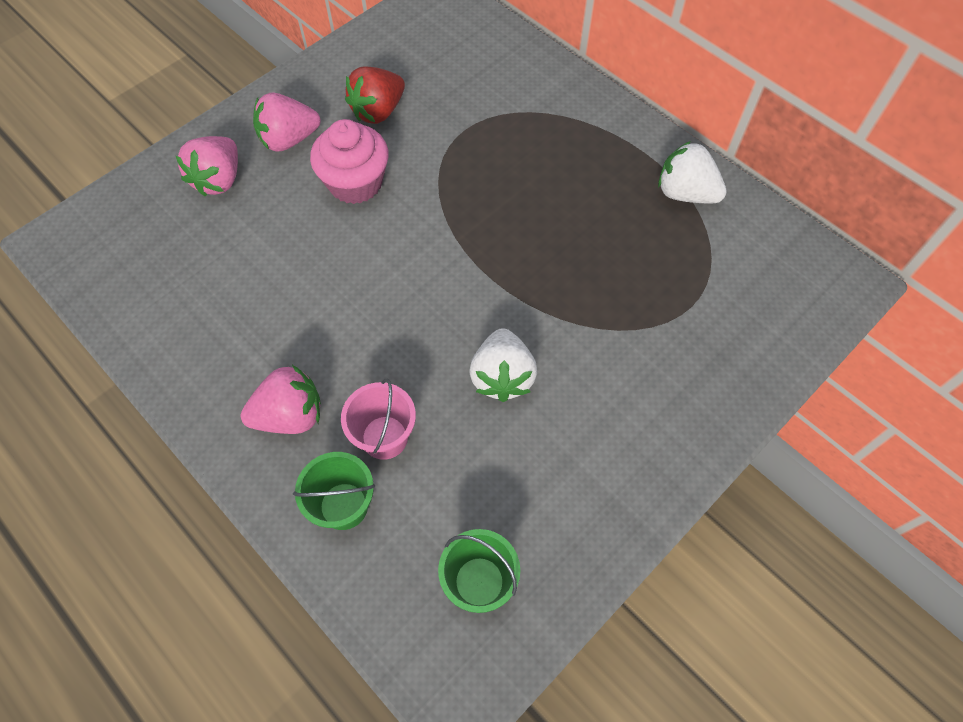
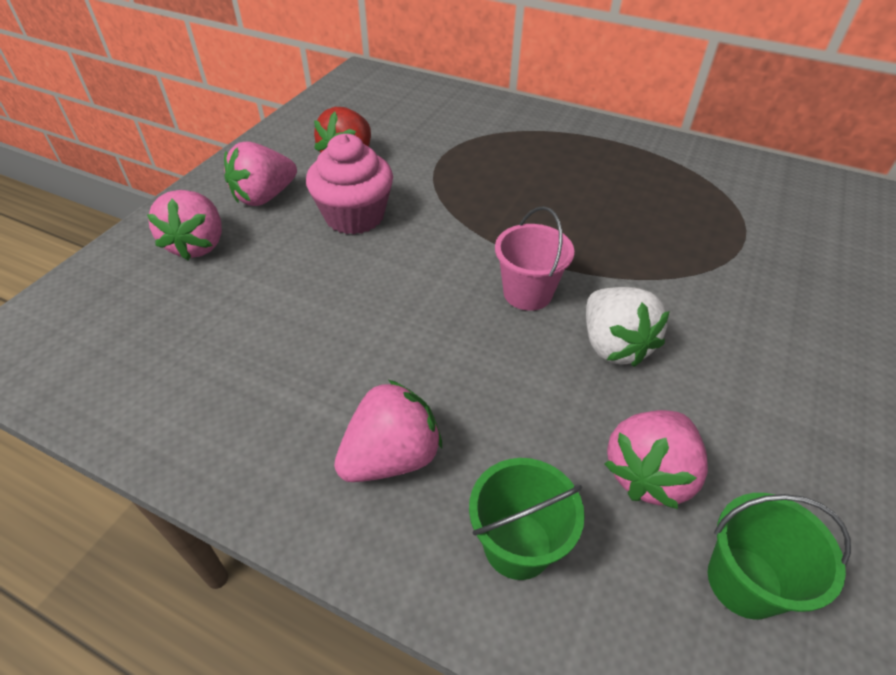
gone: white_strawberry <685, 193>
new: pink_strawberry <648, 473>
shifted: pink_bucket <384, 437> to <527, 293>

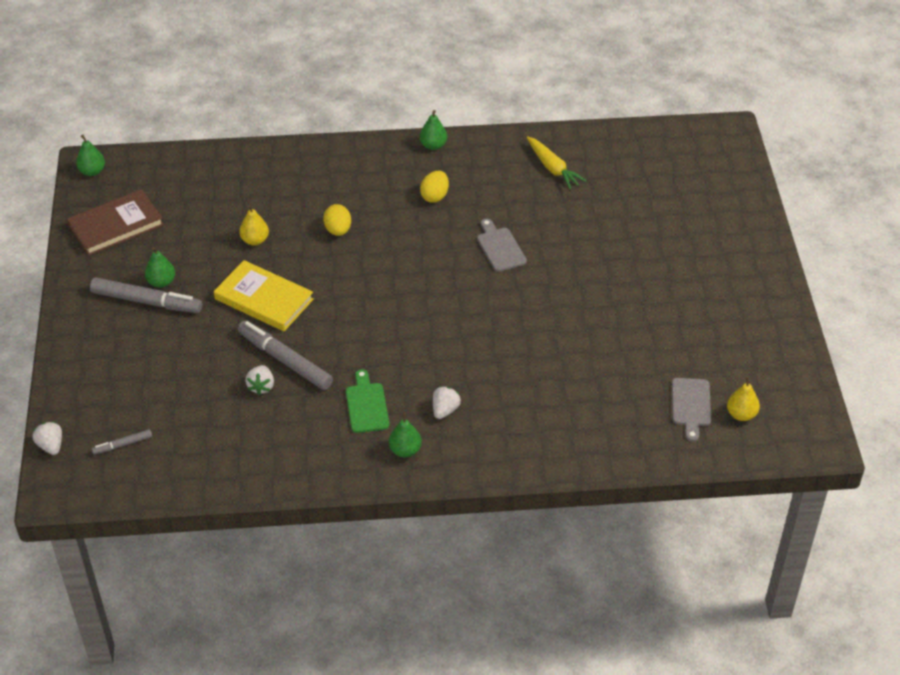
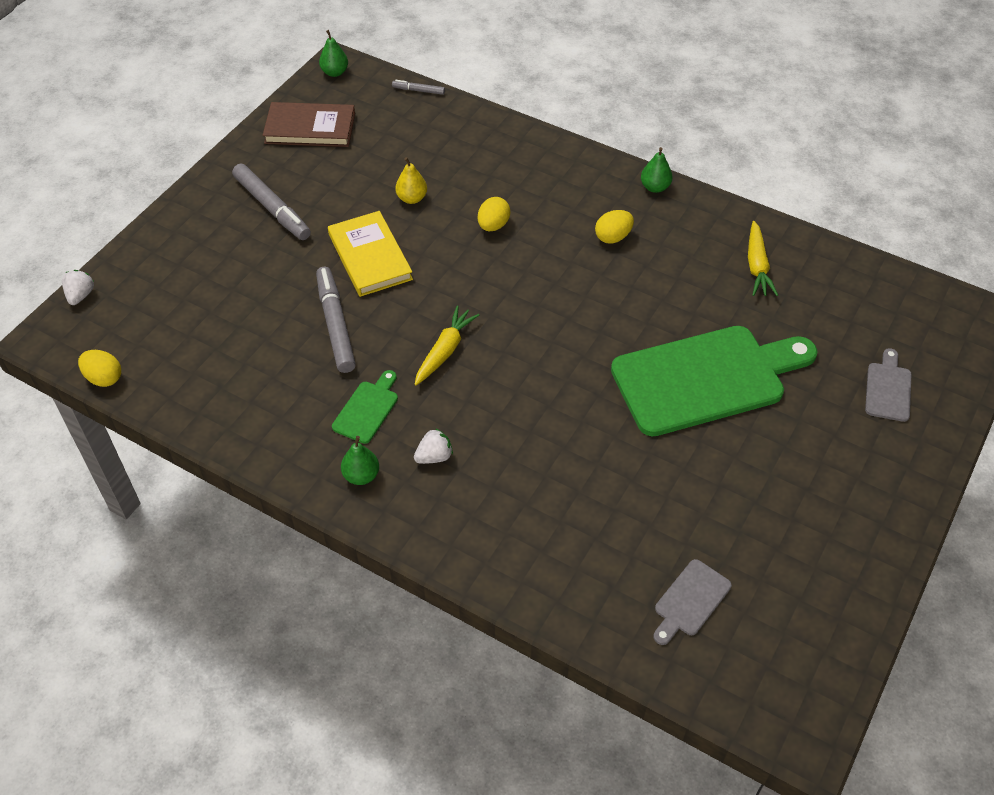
gone: green_pear <161, 282>; white_strawberry <261, 386>; yellow_pear <741, 414>
new: yellow_carrot <445, 351>; green_cutting_board <705, 379>; yellow_egg <104, 378>
shifted: grey_cutting_board <500, 247> to <888, 389>; grey_marker <122, 445> to <418, 90>

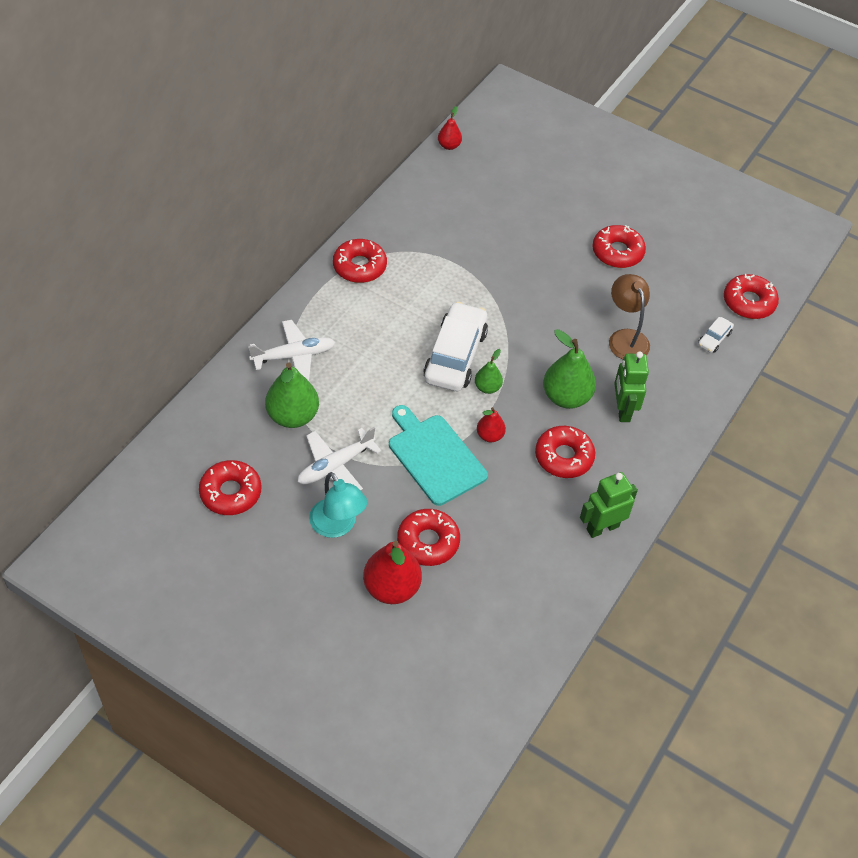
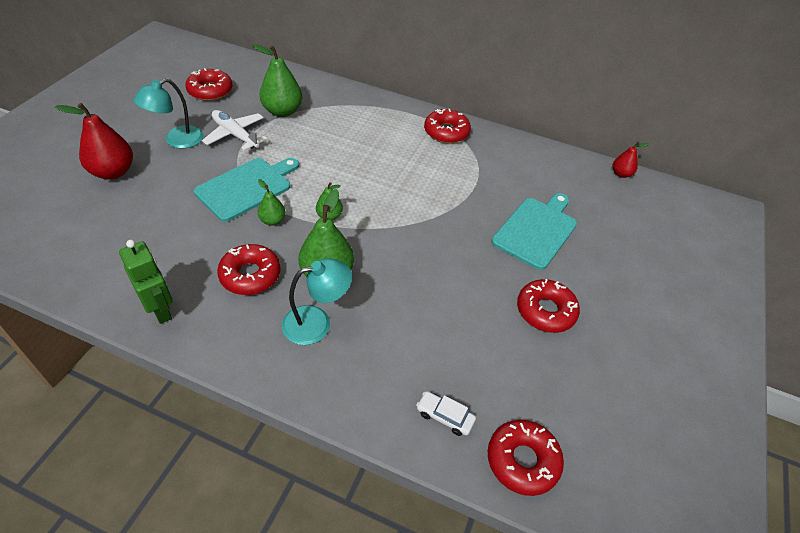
gone: brown_lamp <625, 338>; white_car <455, 355>; white_plane <294, 356>; red_donut <428, 542>
new: turquoise_cutting_board <536, 230>
swapped: green_robot <622, 410> to turquoise_lamp <317, 322>
repainted: red_pear <490, 436> to green_pear <272, 220>

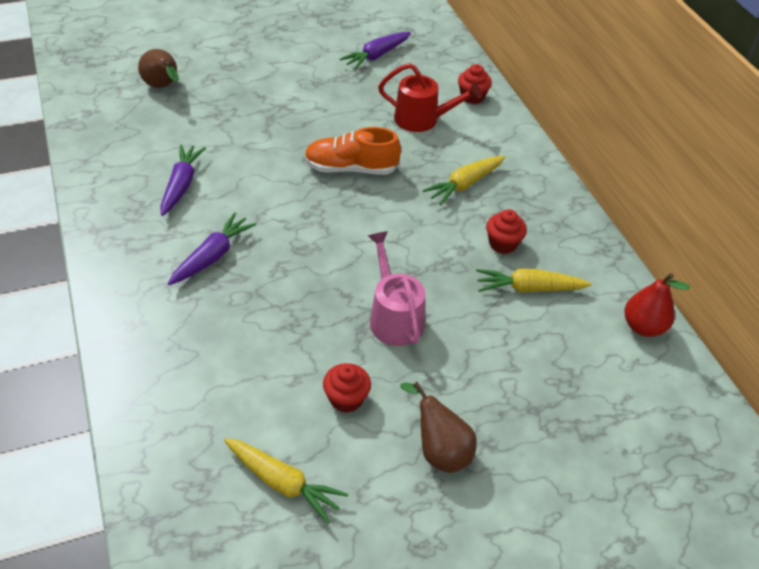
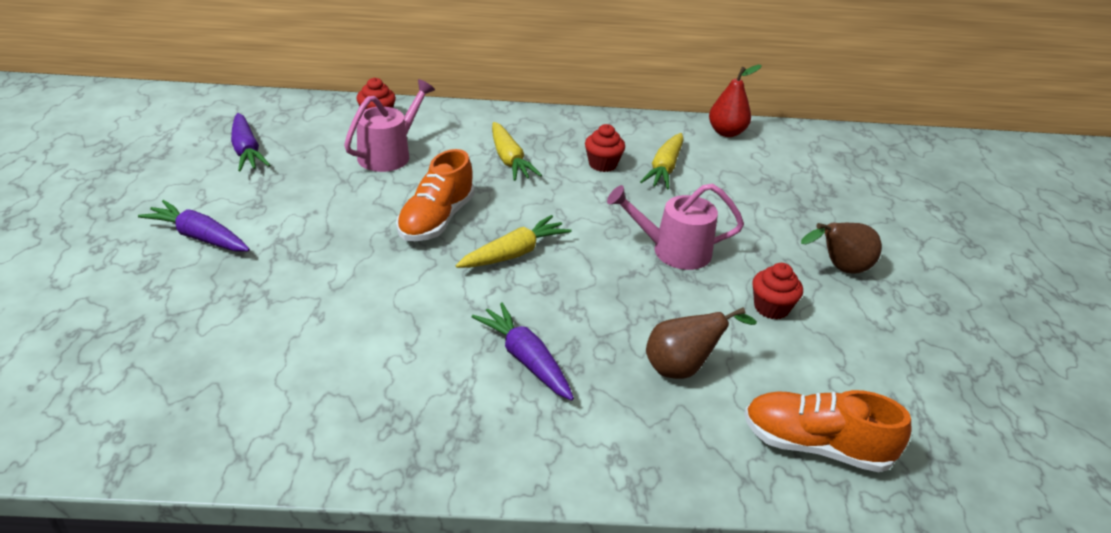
new: orange_shoe <815, 445>
shifted: brown_pear <163, 87> to <682, 368>; purple_carrot <181, 185> to <199, 237>; yellow_carrot <283, 483> to <514, 253>
repainted: red_watering_can <423, 119> to pink_watering_can <389, 154>

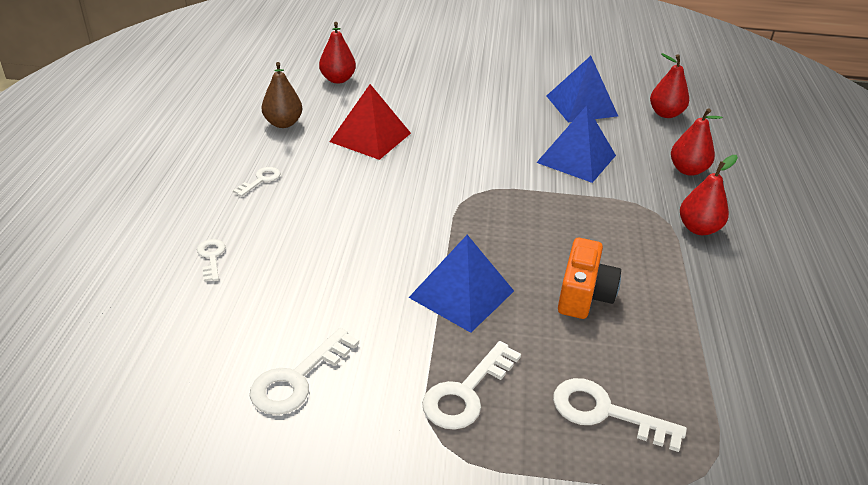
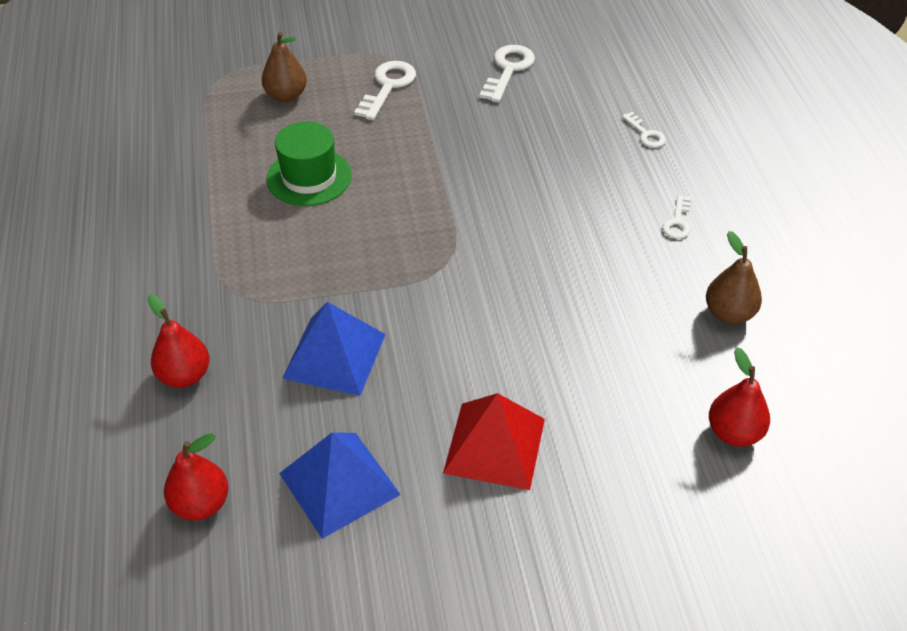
gone: red_pear <698, 228>; blue_pyramid <461, 294>
shifted: red_pyramid <370, 137> to <495, 445>
swapped: orange_camera <584, 294> to green_hat <309, 177>; white_key <605, 413> to brown_pear <286, 96>

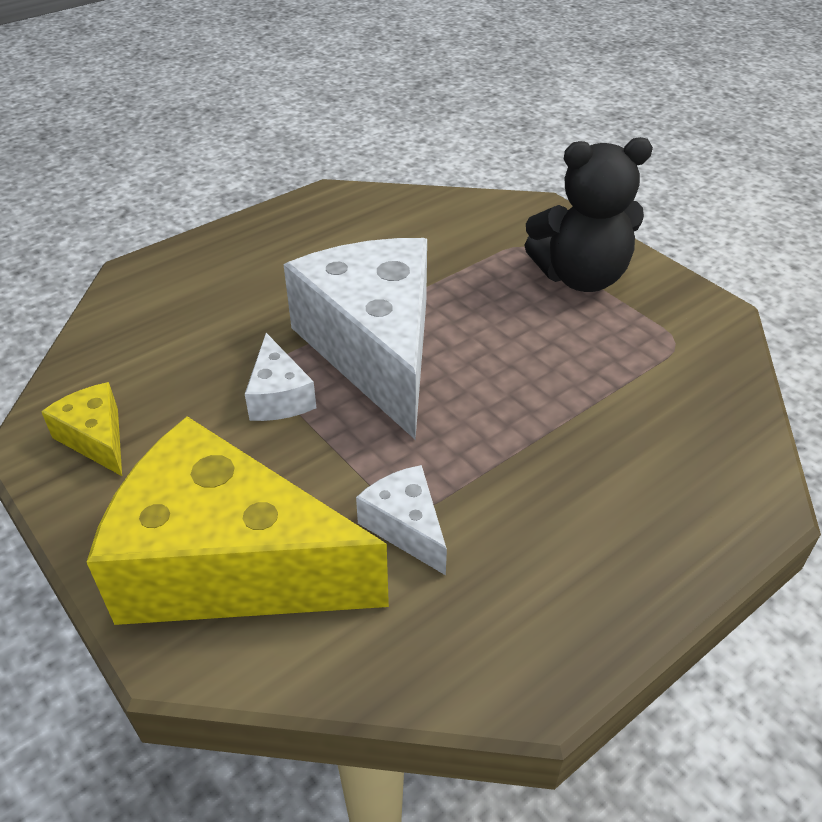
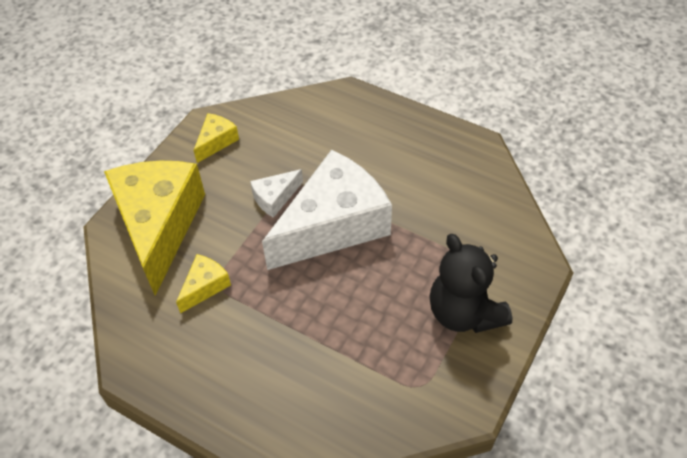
repainted: white_cheese <406, 526> to yellow_cheese <205, 286>

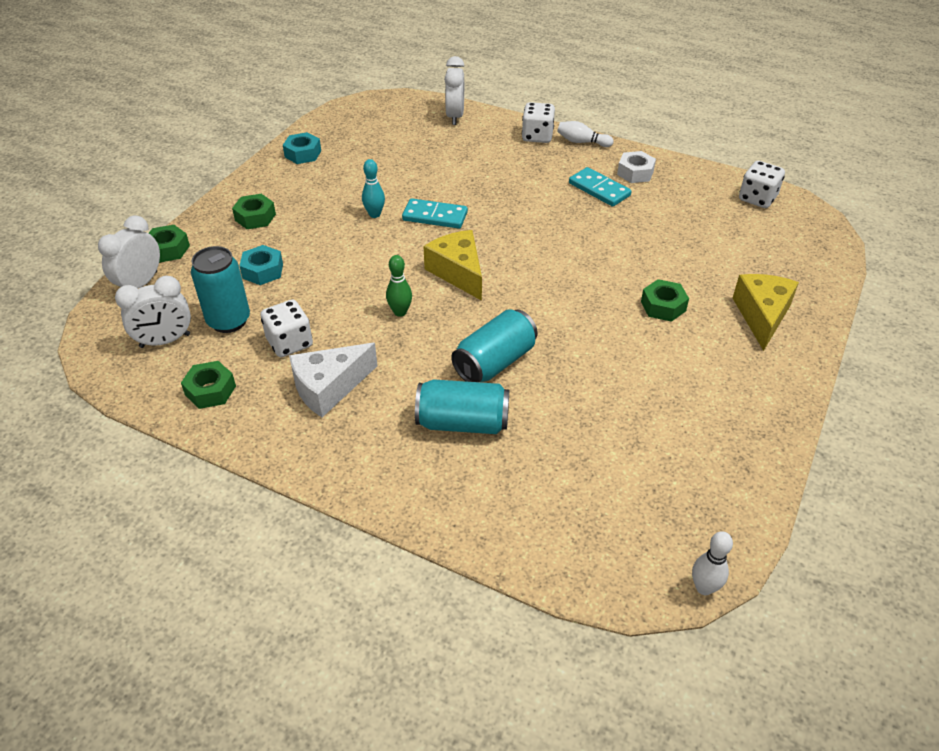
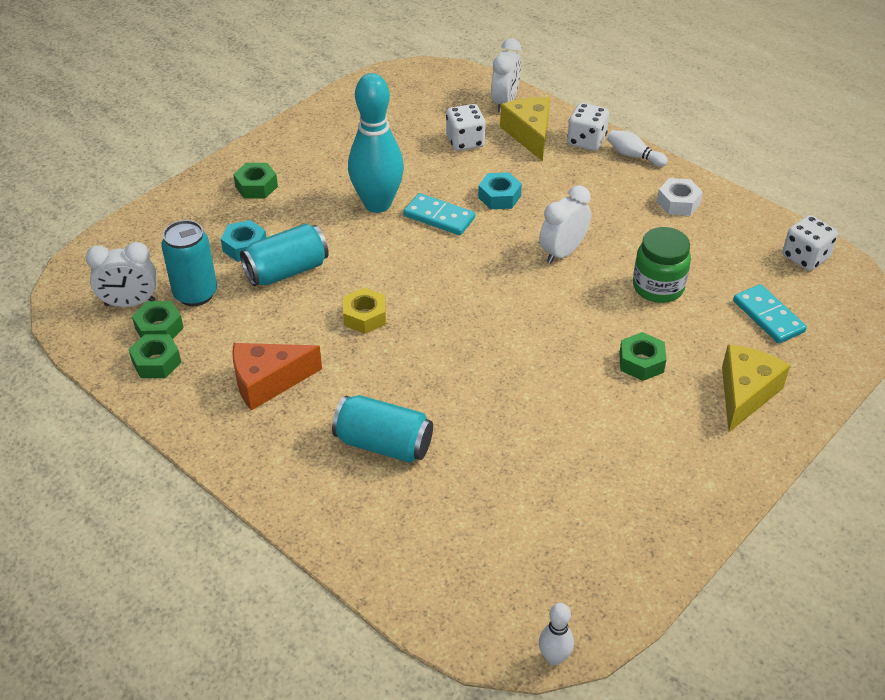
new: green_jar <658, 287>
shifted: turquoise_nut <303, 154> to <499, 197>; turquoise_domino <599, 189> to <768, 316>; white_clock <140, 284> to <562, 252>; green_nut <168, 249> to <159, 328>; yellow_cheese <458, 272> to <529, 134>; white_dice <289, 343> to <465, 141>; turquoise_can <495, 362> to <287, 271>
swapped: green_bowling_pin <400, 312> to yellow_nut <364, 316>
repainted: white_cheese <329, 387> to orange_cheese <268, 382>
scaled: turquoise_bowling_pin <374, 214> = <377, 204> x2.23

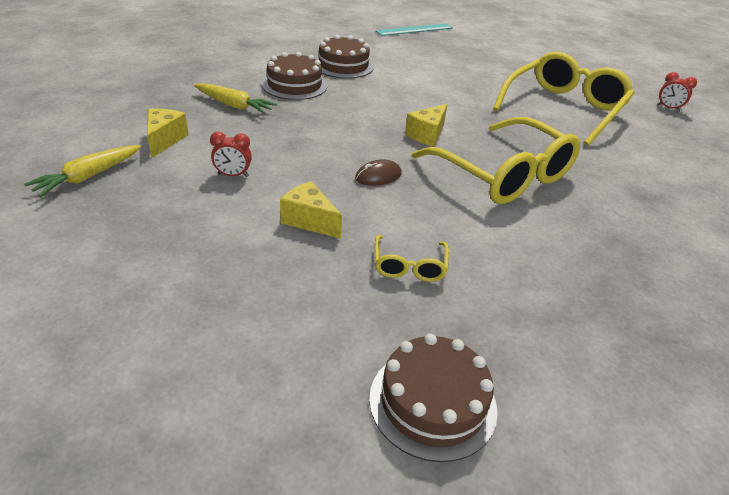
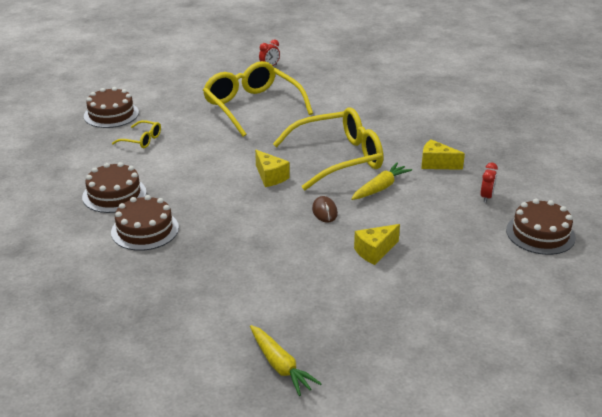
gone: turquoise_ruler <414, 29>
new: brown_cake <111, 114>
shifted: yellow_carrot <234, 106> to <380, 188>; yellow_cheese <164, 140> to <436, 164>; red_clock <233, 175> to <486, 197>; yellow_glasses <409, 266> to <142, 140>

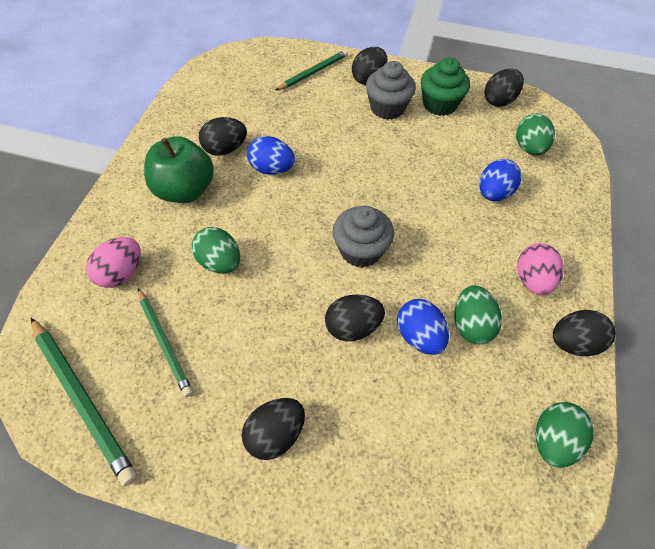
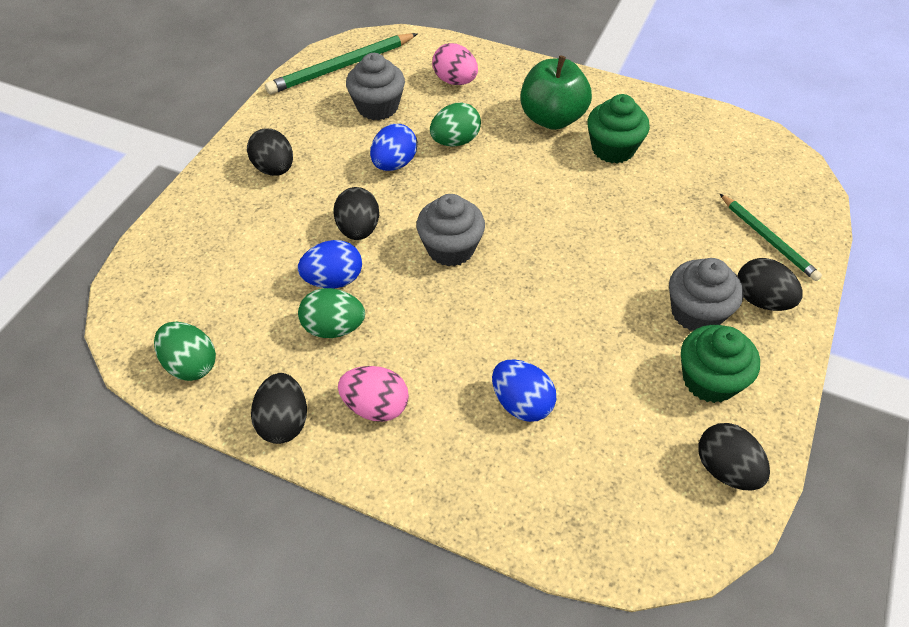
gone: green_egg <529, 148>
shifted: blue_egg <272, 169> to <394, 164>
swapped: black_egg <225, 149> to green_cupcake <613, 149>; green_pencil <164, 342> to grey_cupcake <377, 107>

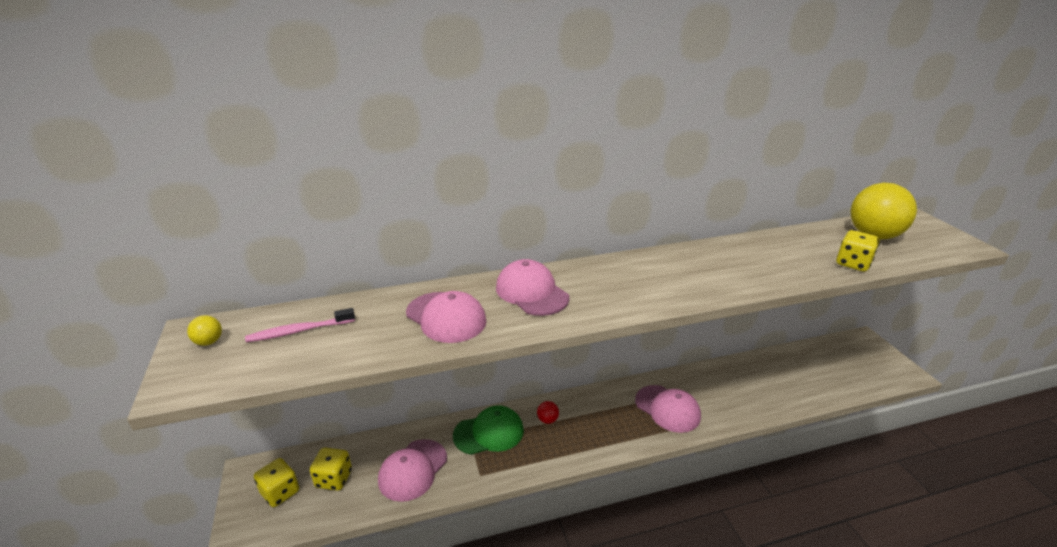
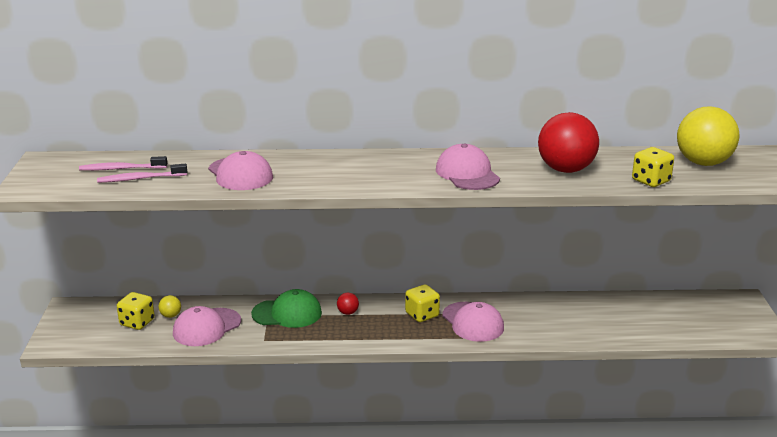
new: red_ball <566, 170>; pink_toothbrush <140, 179>
shifted: pink_cap <531, 292> to <467, 174>; yellow_ball <209, 342> to <171, 315>; yellow_dice <280, 492> to <422, 315>

